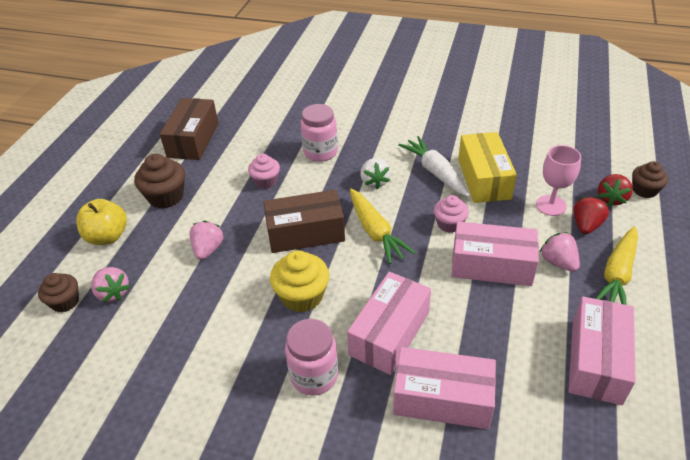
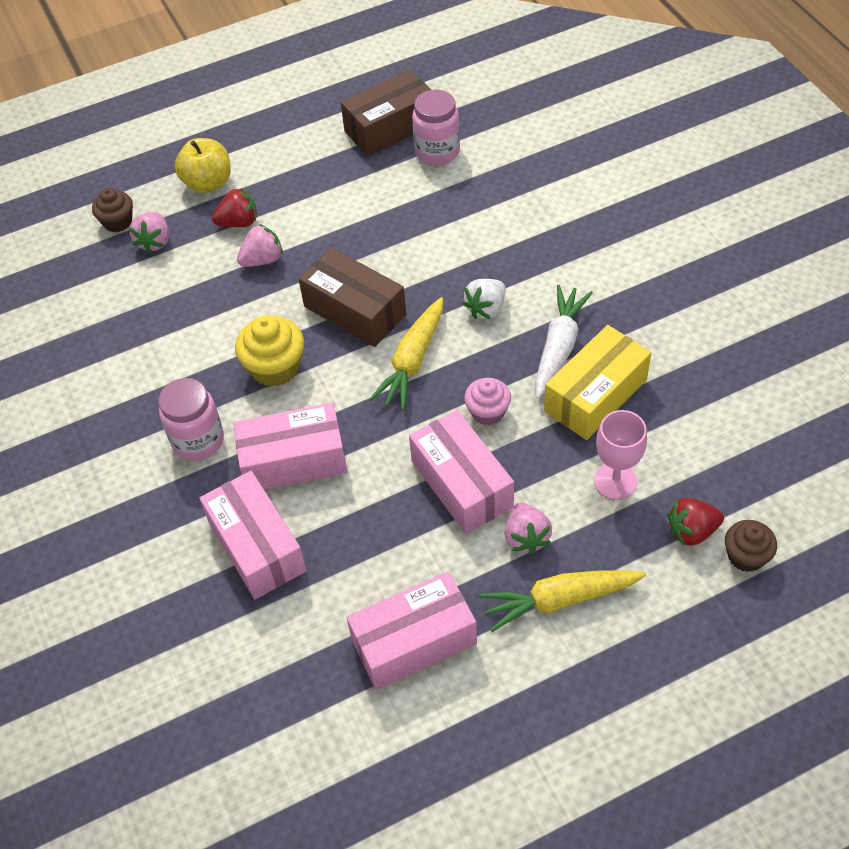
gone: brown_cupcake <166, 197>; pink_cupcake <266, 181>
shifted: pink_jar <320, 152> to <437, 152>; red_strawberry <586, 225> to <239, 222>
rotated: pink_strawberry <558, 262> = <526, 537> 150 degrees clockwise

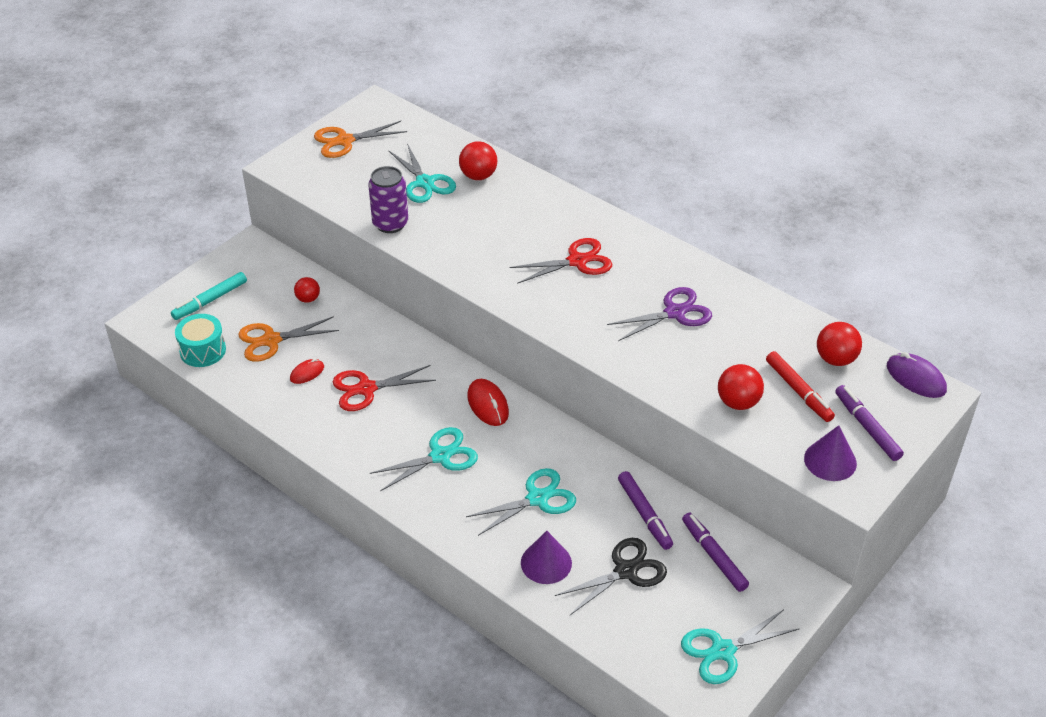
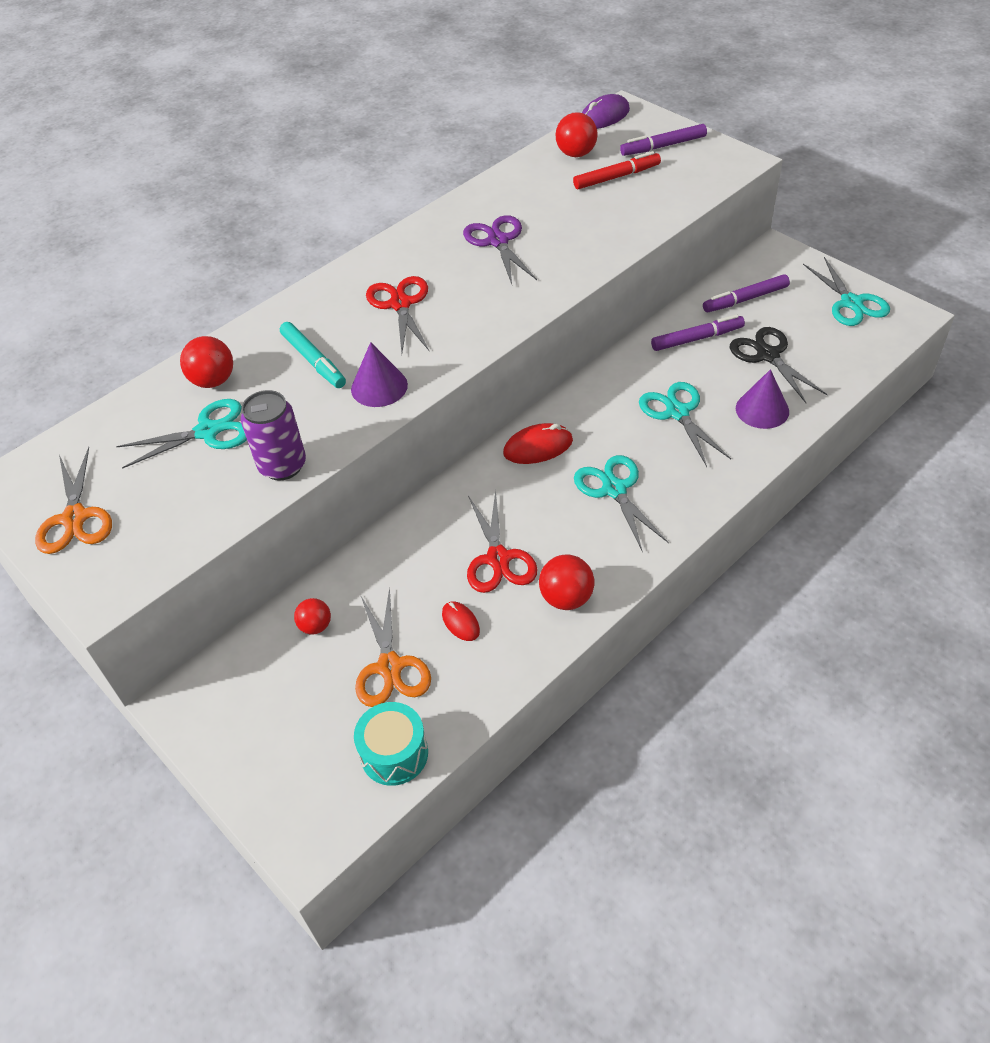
shifted: turquoise_marker <210, 300> to <313, 361>; red_ball <738, 402> to <566, 598>; purple_cone <830, 460> to <379, 387>

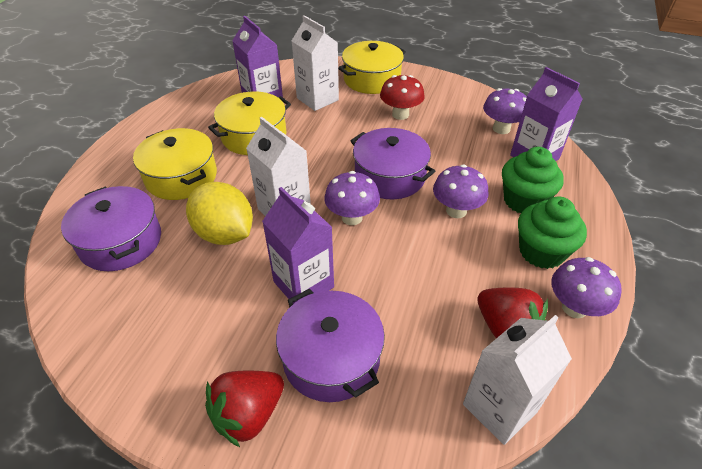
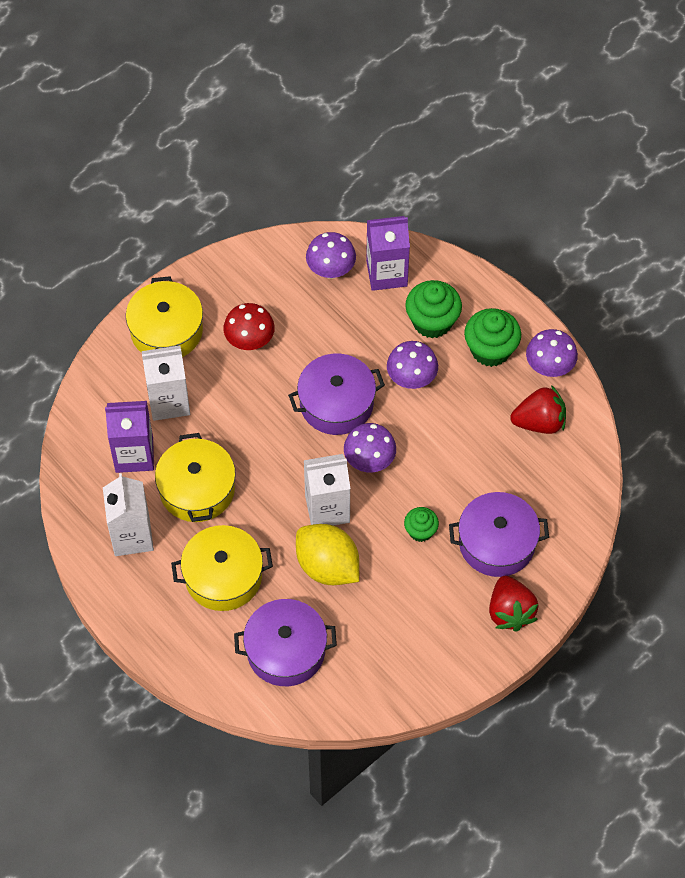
shifted: white_carton <499, 407> to <132, 536>
swapped: purple_carton <303, 284> to green_cupcake <420, 531>
rotated: yellow_lemon <225, 234> = <327, 566> 60 degrees clockwise

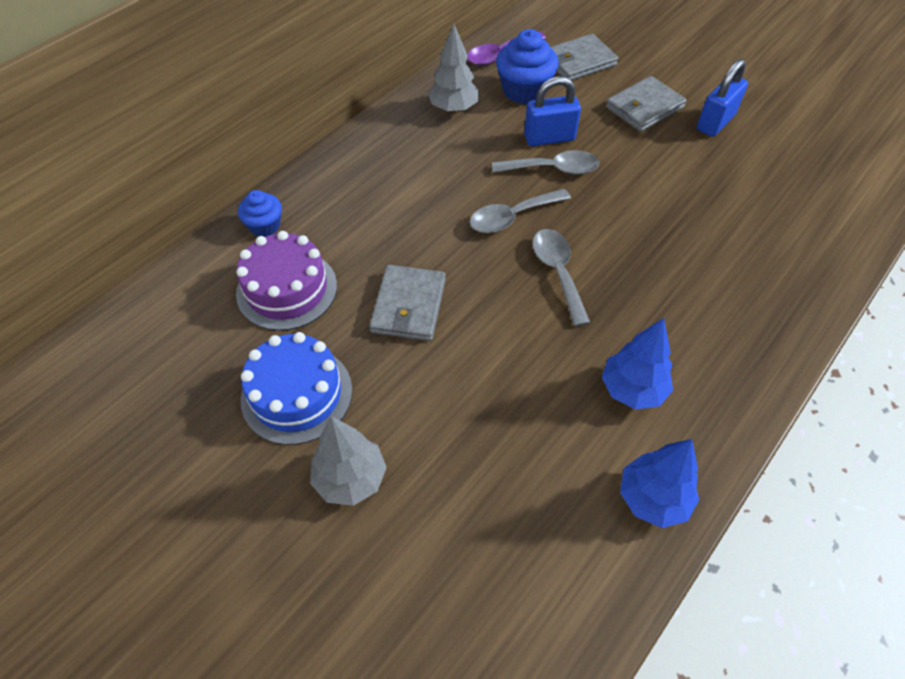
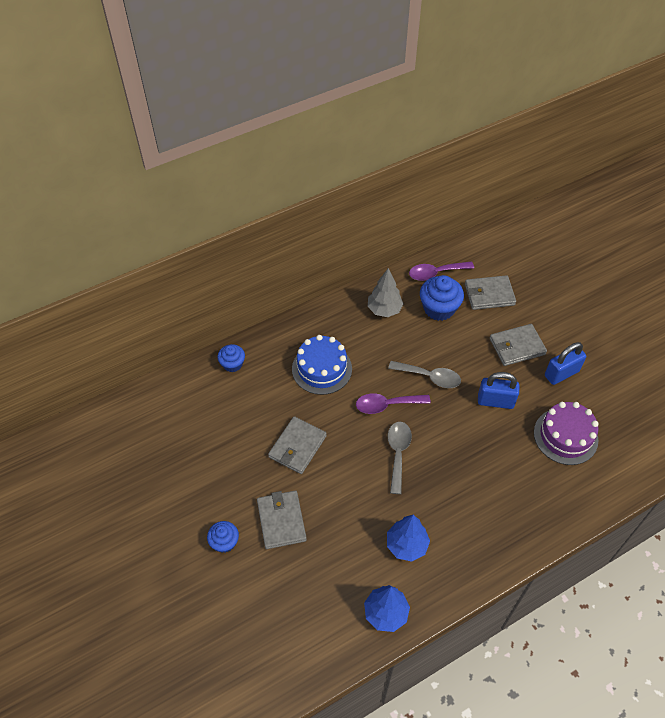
new: grey_wallet <281, 520>
shifted: blue_padlock <549, 138> to <495, 401>; purple_cake <287, 289> to <565, 436>; blue_cake <297, 394> to <322, 369>
swapped: grey_tree <350, 479> to blue_cupcake <224, 542>
repainted: grey_spoon <512, 217> to purple_spoon <387, 405>

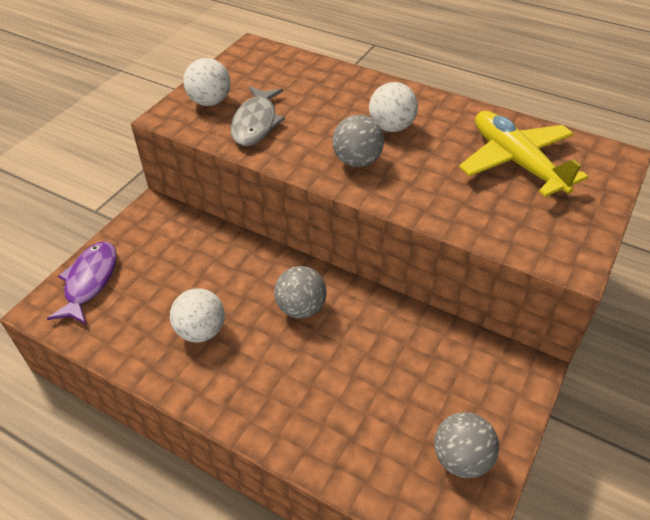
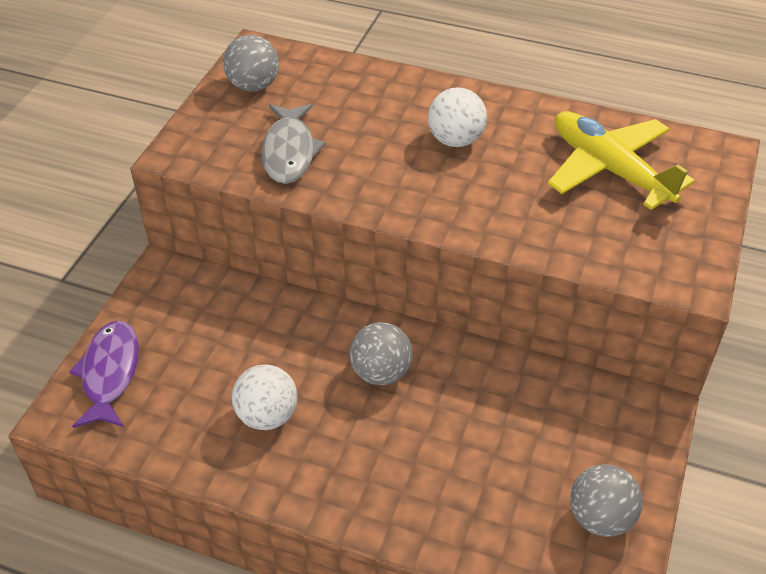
gone: white_ball <210, 102>
shifted: grey_ball <357, 161> to <253, 86>

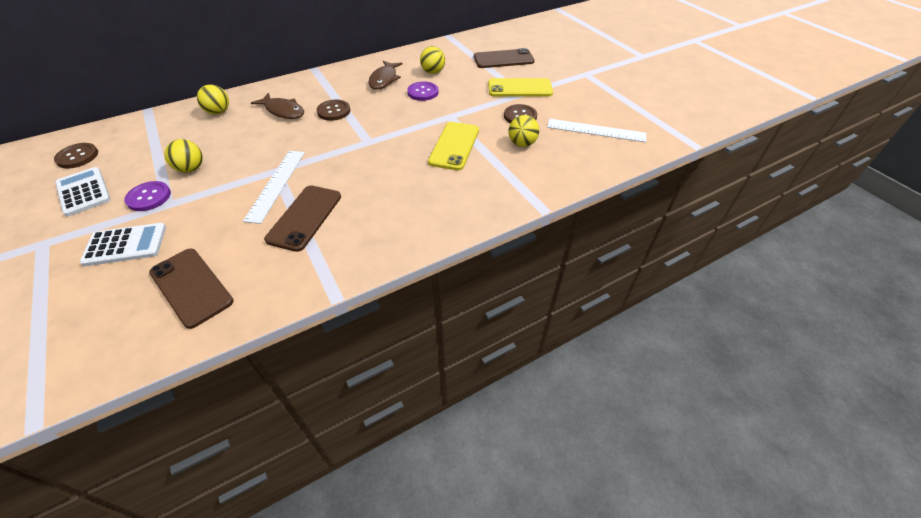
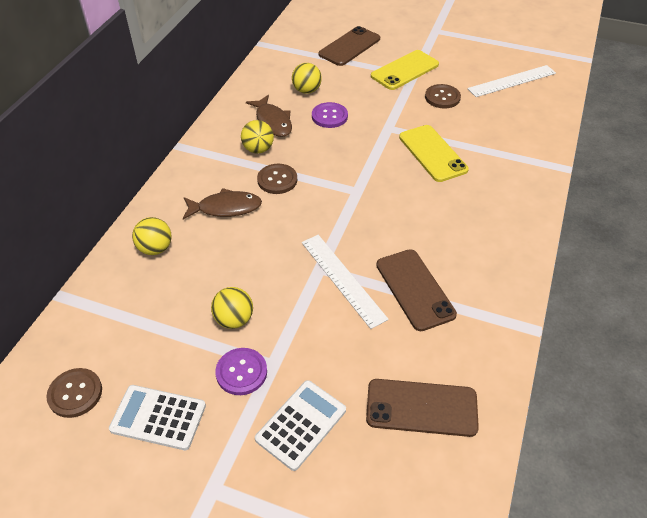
shifted: yellow_ball <522, 144> to <258, 149>

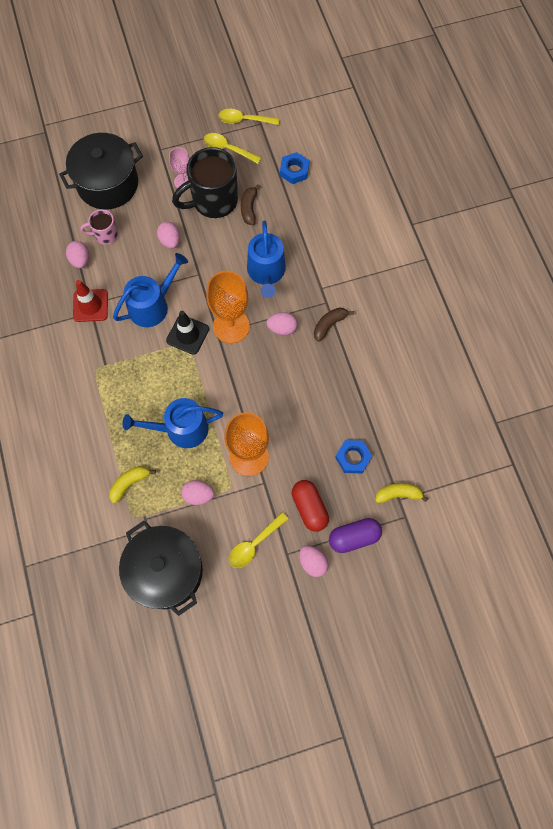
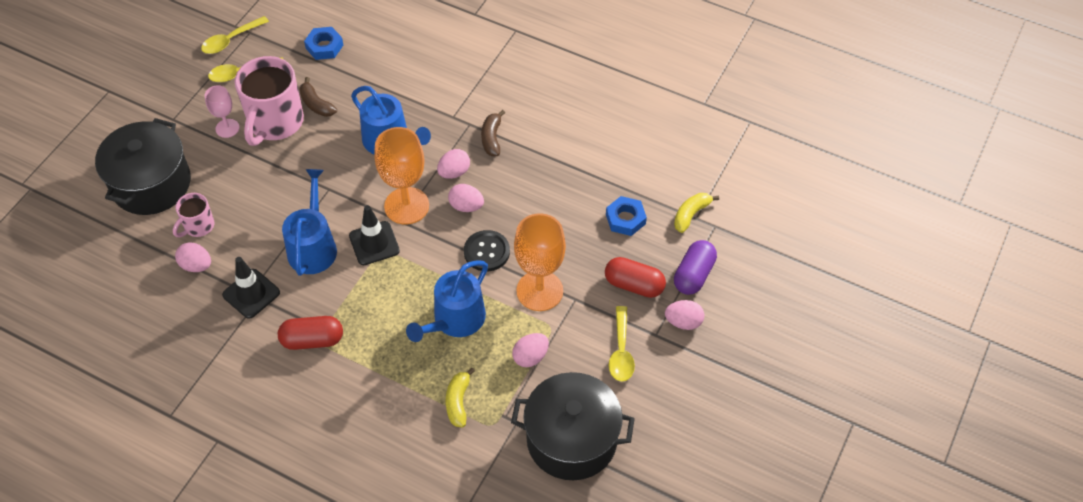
new: black_button <486, 252>; red_capsule <312, 340>
shifted: pink_egg <170, 241> to <466, 206>
repainted: black_mug <213, 201> to pink_mug <275, 123>; red_traffic_cone <90, 305> to black_traffic_cone <251, 294>

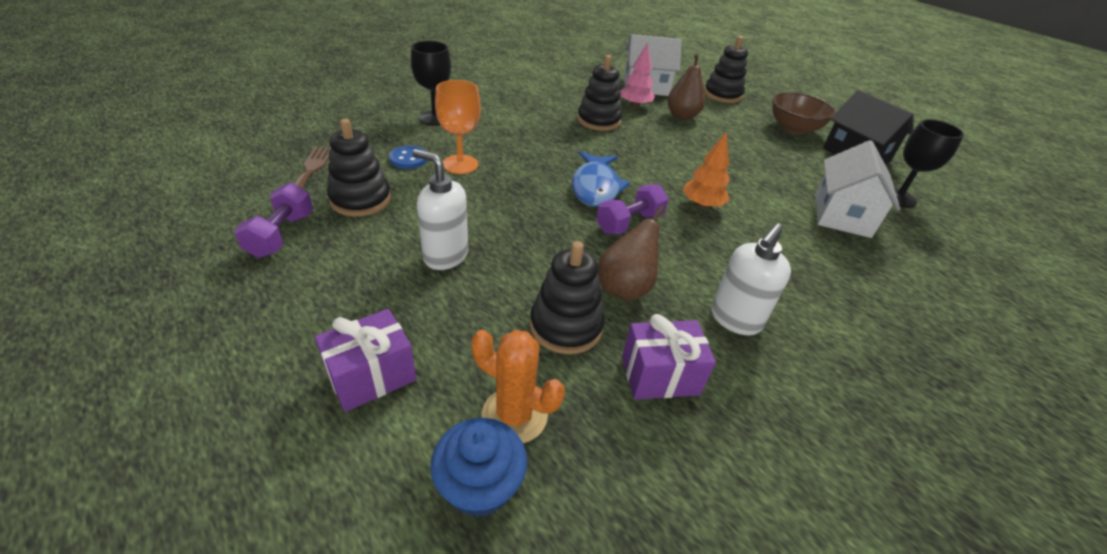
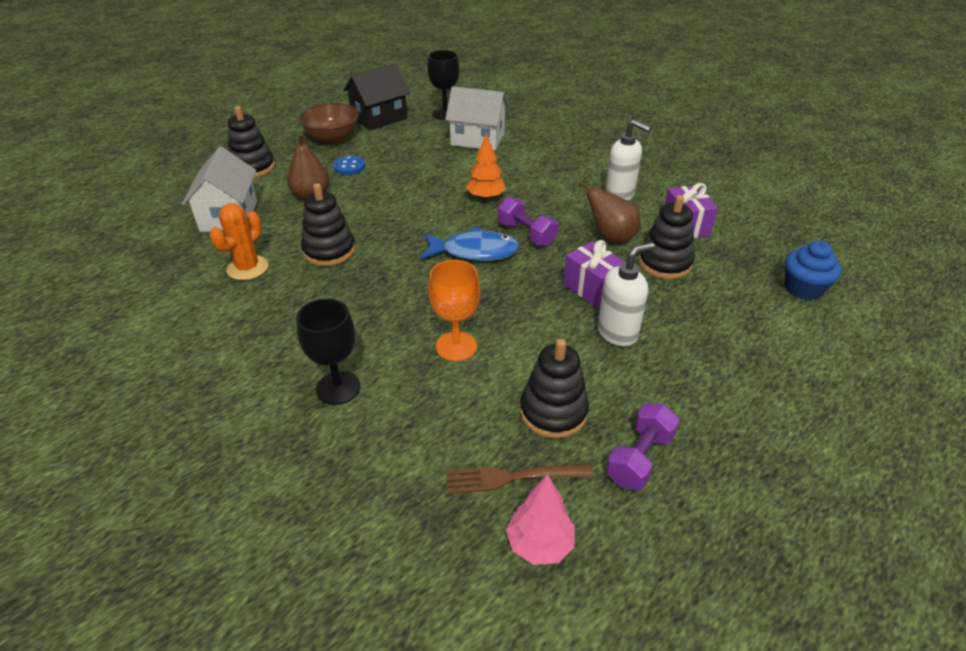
shifted: pink_tree <634, 106> to <540, 544>; blue_button <408, 159> to <349, 167>; purple_gift <371, 376> to <592, 288>; orange_cactus <514, 415> to <247, 268>
rotated: white_soap_dispenser <445, 256> = <617, 333> 150 degrees counterclockwise; purple_dumbbell <281, 235> = <639, 458> 60 degrees counterclockwise

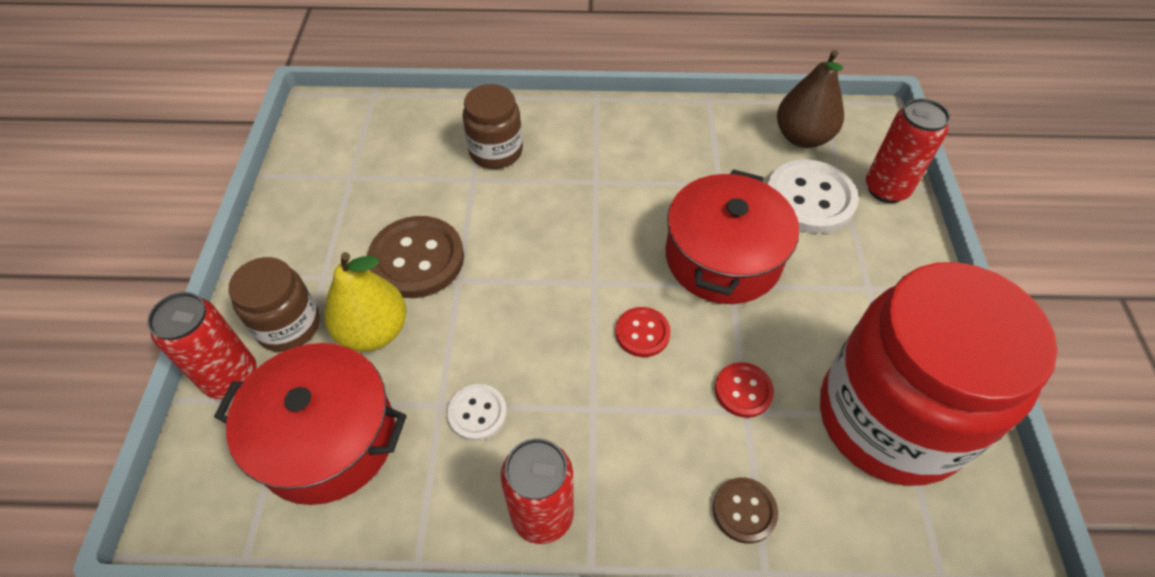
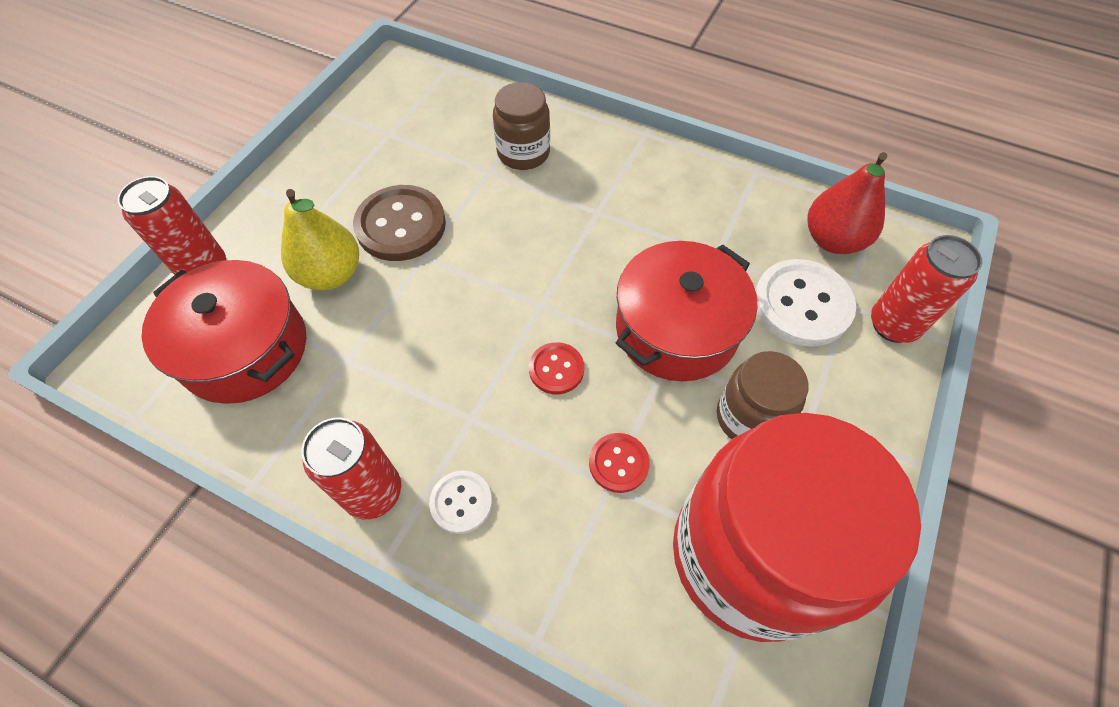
gone: brown_button <744, 511>
shifted: brown_jar <289, 326> to <749, 417>; white_button <477, 413> to <461, 502>
repainted: brown_pear <802, 137> to red_pear <833, 240>

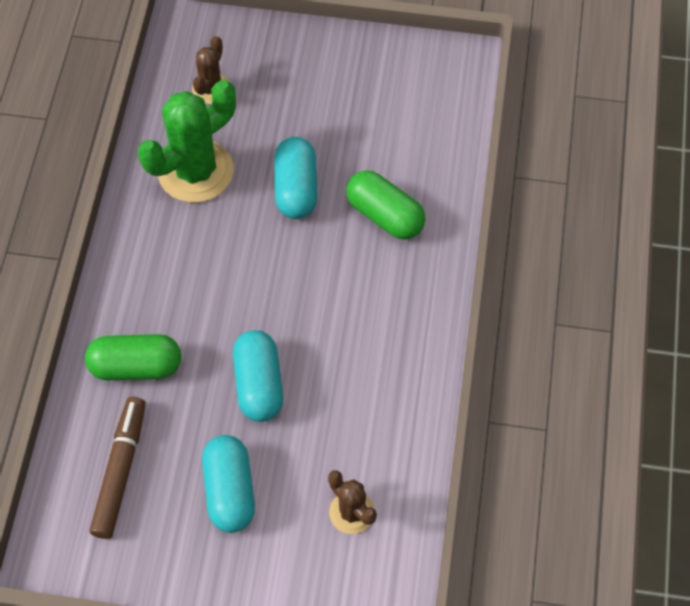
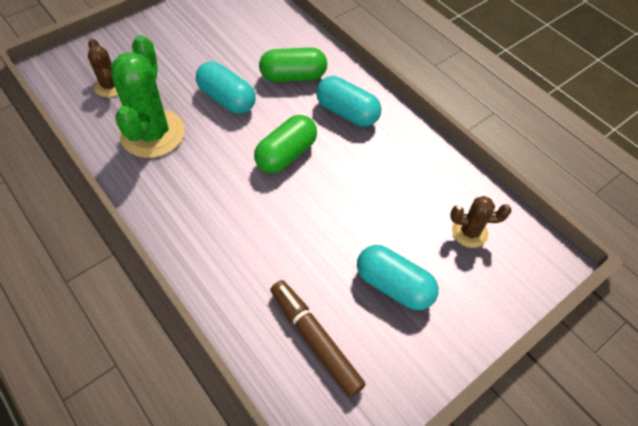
shifted: turquoise_capsule <259, 384> to <347, 112>; green_capsule <136, 366> to <286, 154>

